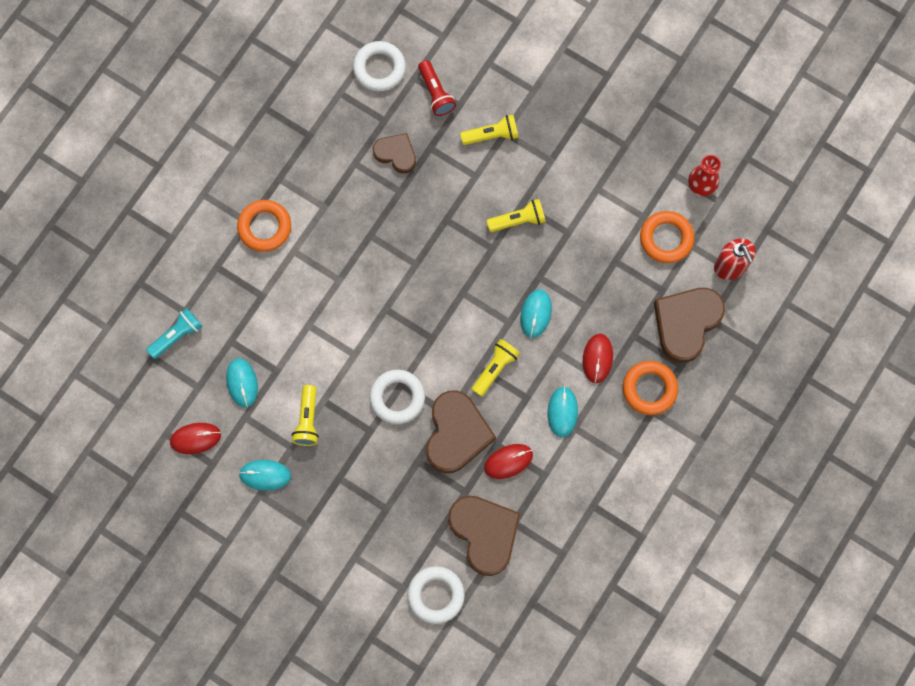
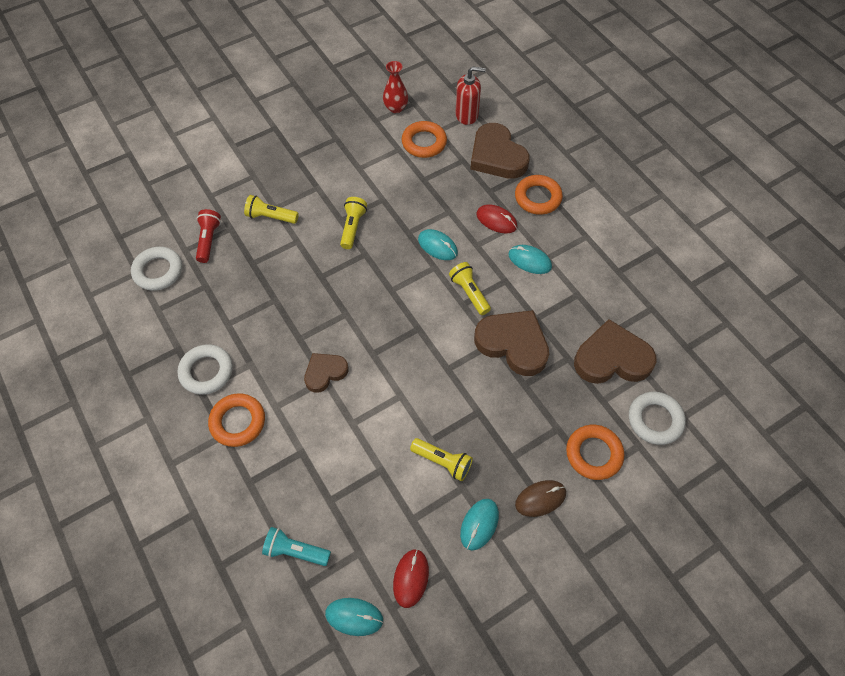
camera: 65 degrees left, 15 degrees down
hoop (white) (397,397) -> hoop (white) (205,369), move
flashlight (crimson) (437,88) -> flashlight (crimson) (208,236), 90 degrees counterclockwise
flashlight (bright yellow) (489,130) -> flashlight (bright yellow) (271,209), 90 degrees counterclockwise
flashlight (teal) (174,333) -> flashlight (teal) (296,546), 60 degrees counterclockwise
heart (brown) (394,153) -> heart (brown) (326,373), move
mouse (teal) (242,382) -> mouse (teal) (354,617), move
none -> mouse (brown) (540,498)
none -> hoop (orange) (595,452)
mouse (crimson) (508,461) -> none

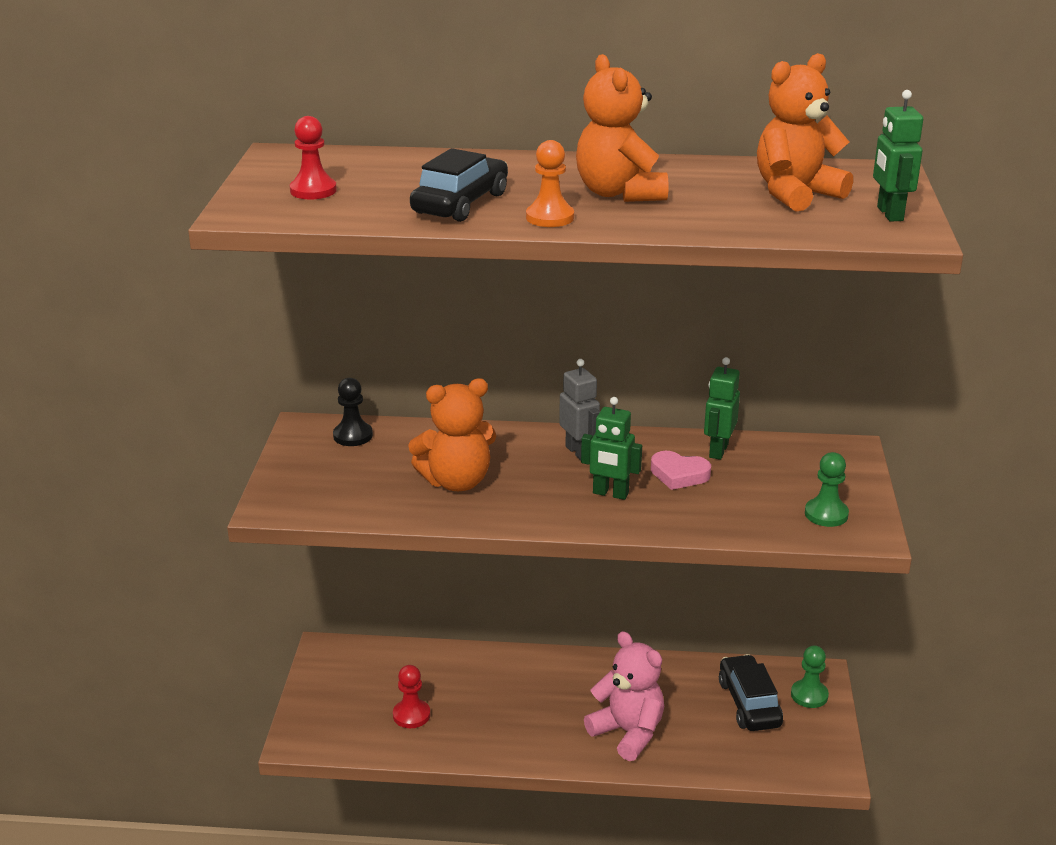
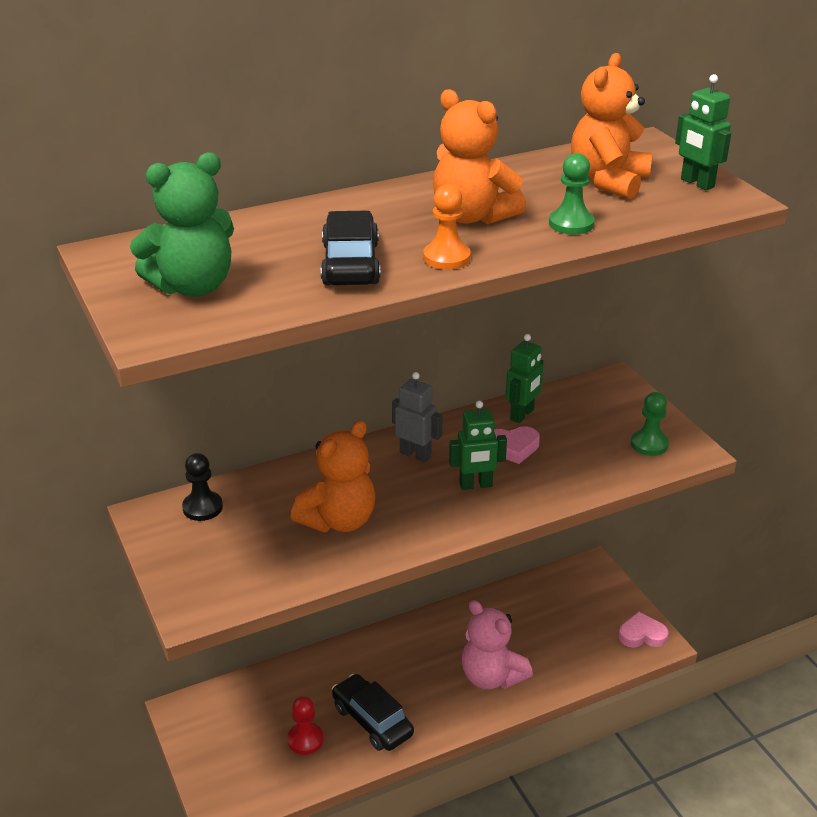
camera: 30 degrees left, 5 degrees up
pawn (crimson) (313,158) -> teddy (green) (182,224)
toy car (jet-black) (751,692) -> toy car (jet-black) (373,712), move
teddy (pink) (624,696) -> teddy (pink) (497,644), 150 degrees counterclockwise
robot (green) (722,408) -> robot (green) (524,378), 135 degrees counterclockwise
pawn (green) (810,676) -> pawn (green) (572,194), move
none -> heart (pink) (644,630)

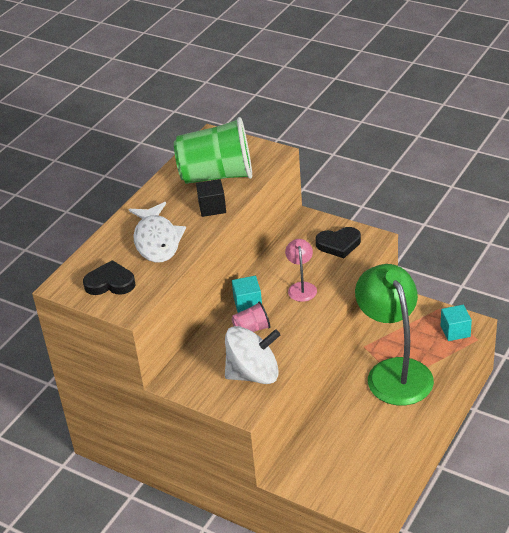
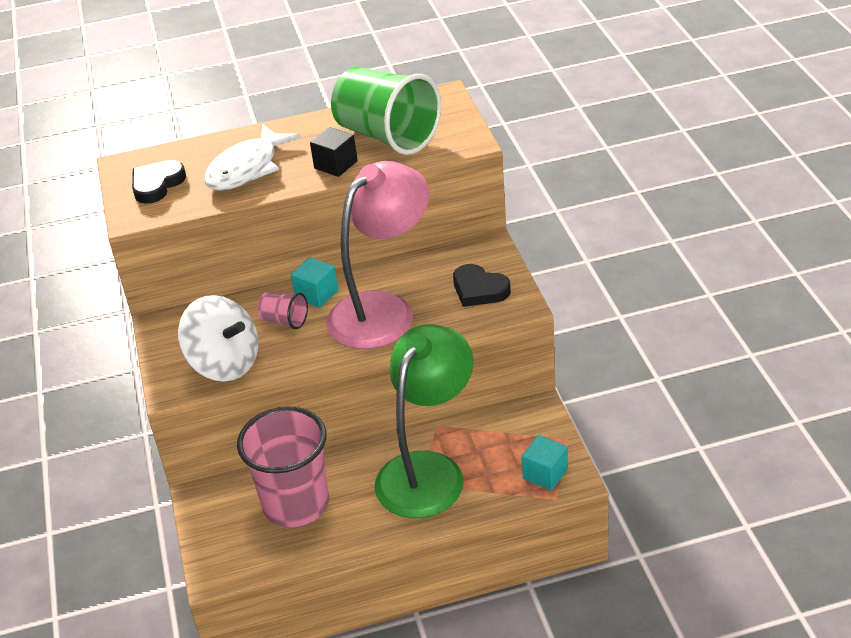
camera: 45 degrees right, 0 degrees up
heart (jet-black) (109,277) -> heart (jet-black) (159,182), 105 degrees counterclockwise
none -> tumbler (pink) (283,467)
lamp (pink) (301,270) -> lamp (pink) (378,255), x2.26

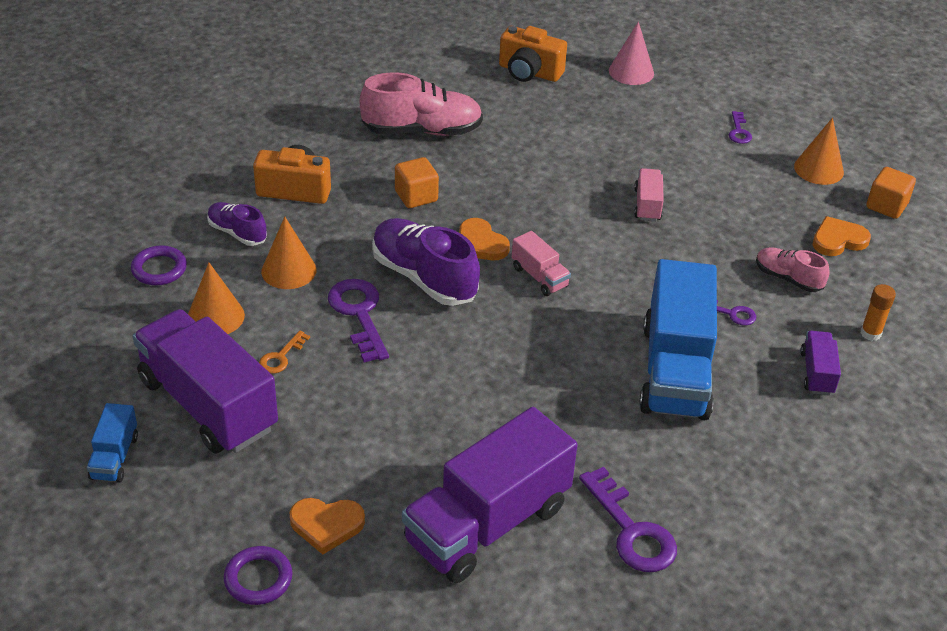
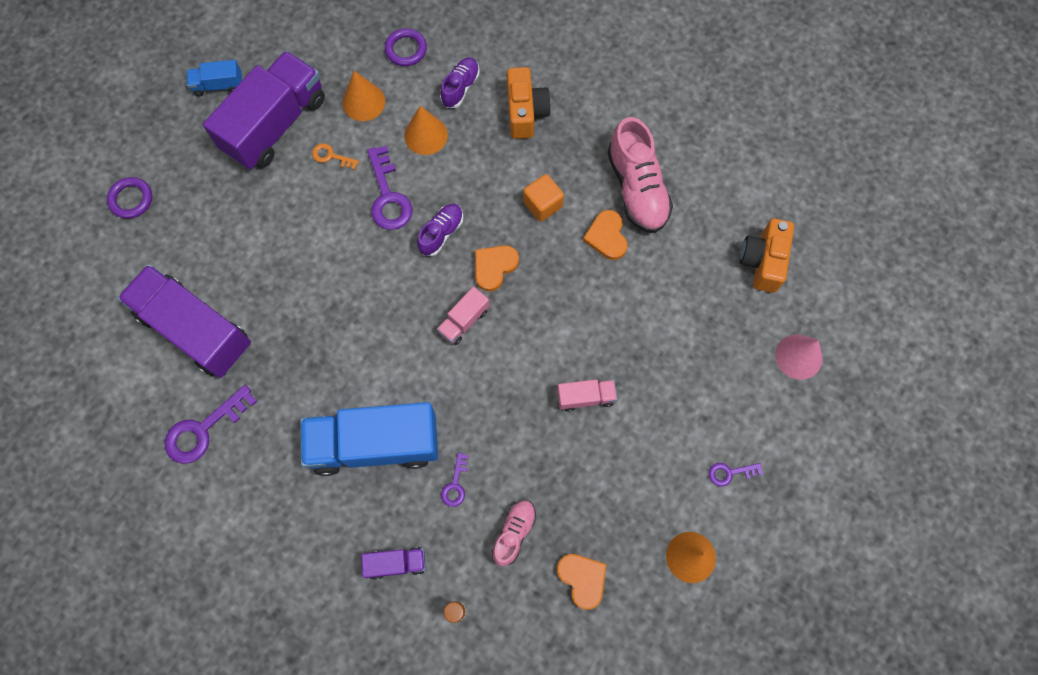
camera: 80 degrees right, 30 degrees up
door key (purple) (358,321) -> door key (purple) (389,188), 105 degrees clockwise
sneaker (purple) (426,262) -> sneaker (purple) (440,230), x0.56
heart (orange) (327,526) -> heart (orange) (605,235), move
solid cube (orange) (891,193) -> none

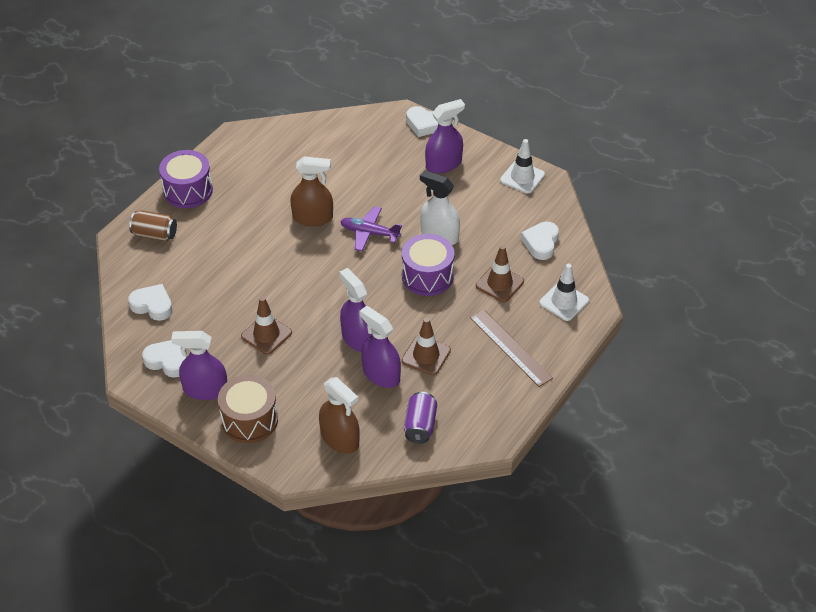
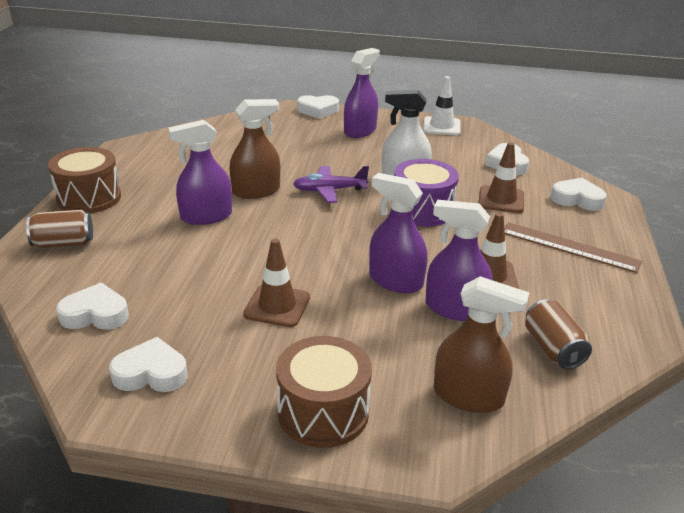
camera: 25 degrees left, 15 degrees down
toy drum (purple) (186,179) -> toy drum (brown) (84,180)
sprayer (purple) (199,365) -> sprayer (purple) (200,172), move
soda can (purple) (420,418) -> soda can (brown) (558,334)
road cone (white) (564,292) -> heart (white) (579,194)

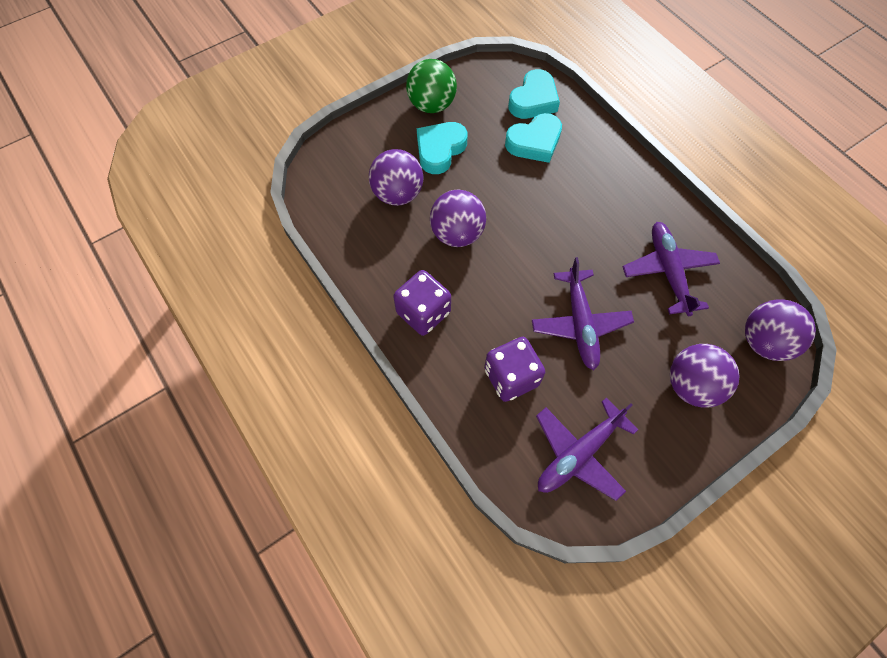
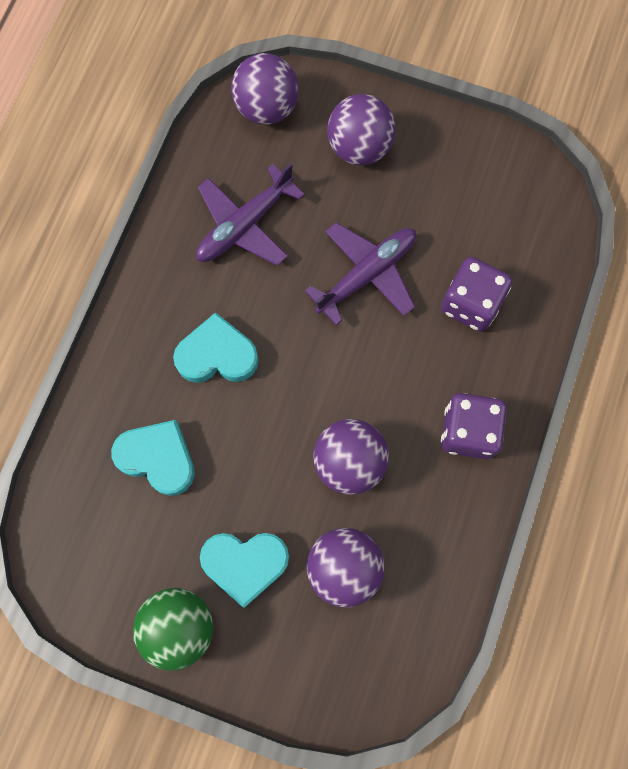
camera: 125 degrees left, 10 degrees up
heart (teal) (534,94) -> heart (teal) (216,347), move
toy plane (purple) (587,449) -> none

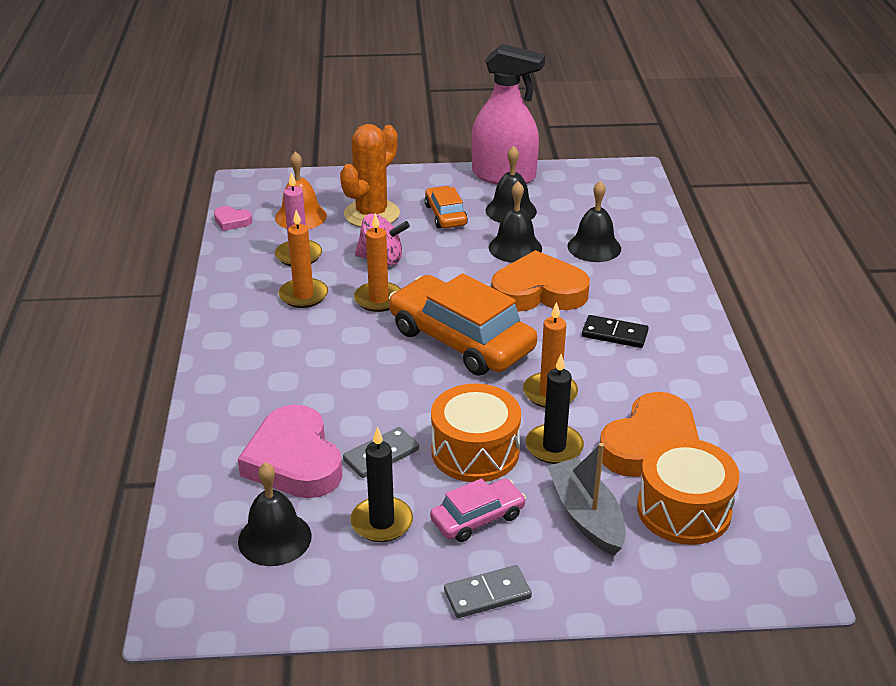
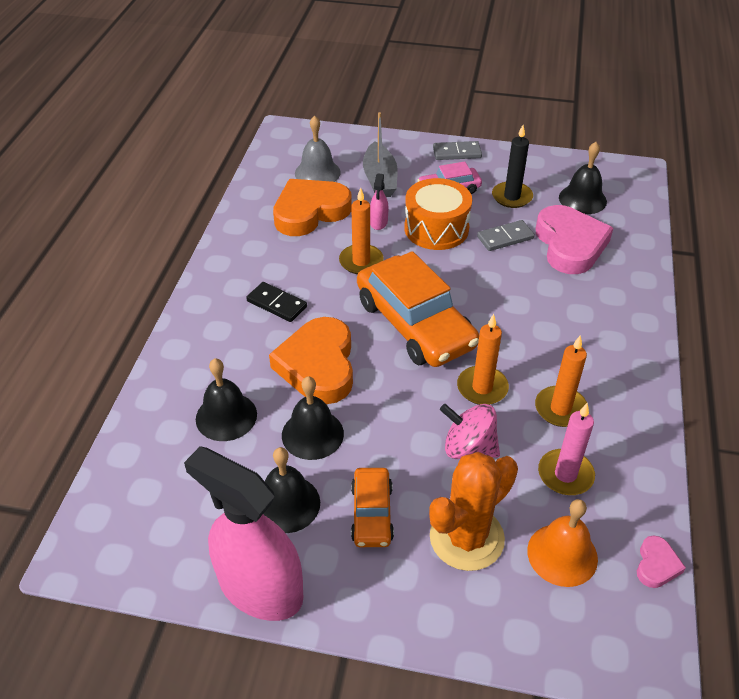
camera: 165 degrees left, 10 degrees up
heart (orange) (540,281) -> heart (orange) (311,360), 75 degrees clockwise
toy drum (orange) (688,491) -> school bell (ash-grey) (318,149)
wax candle (jet-black) (555,409) -> sprayer (pink) (379,201)
heart (pink) (233,218) -> heart (pink) (661,562), 75 degrees clockwise

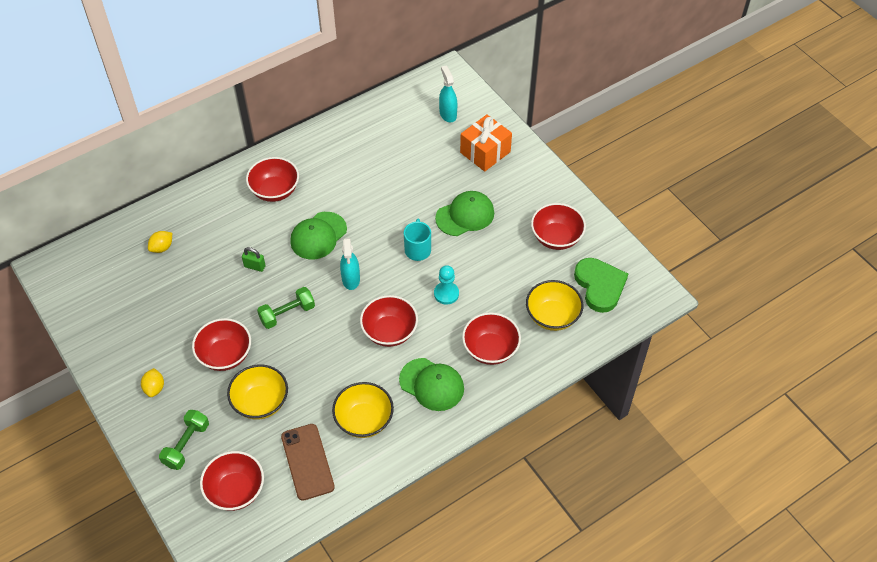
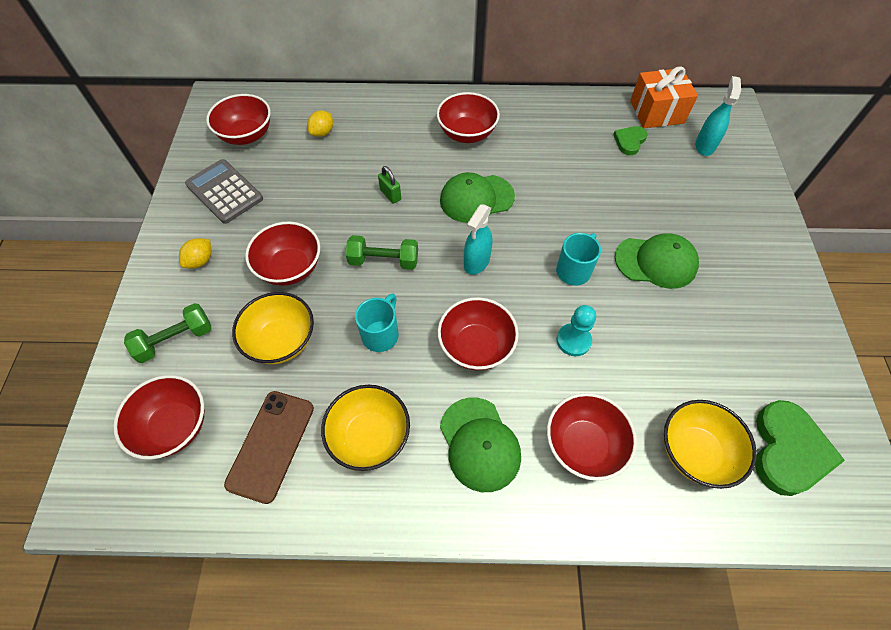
camera: 35 degrees right, 5 degrees up
none -> pocket calculator (ash-grey) (224,191)
serving bowl (crimson) (558,226) -> serving bowl (crimson) (238,119), move
toy lemon (bright yellow) (160,242) -> toy lemon (bright yellow) (320,124), 45 degrees counterclockwise
none -> mug (teal) (377,322)
none -> heart (green) (630,140)
wrapped gift (orange) (486,143) -> wrapped gift (orange) (664,97), move

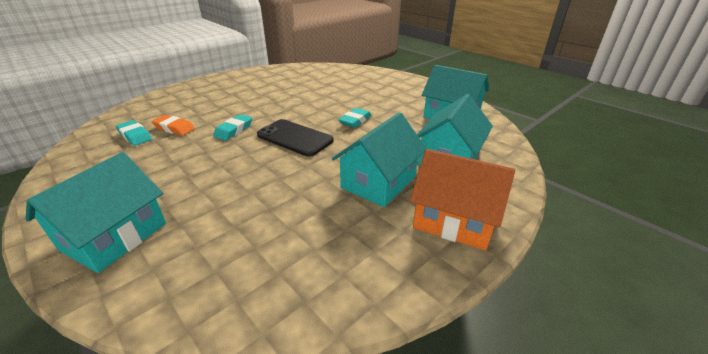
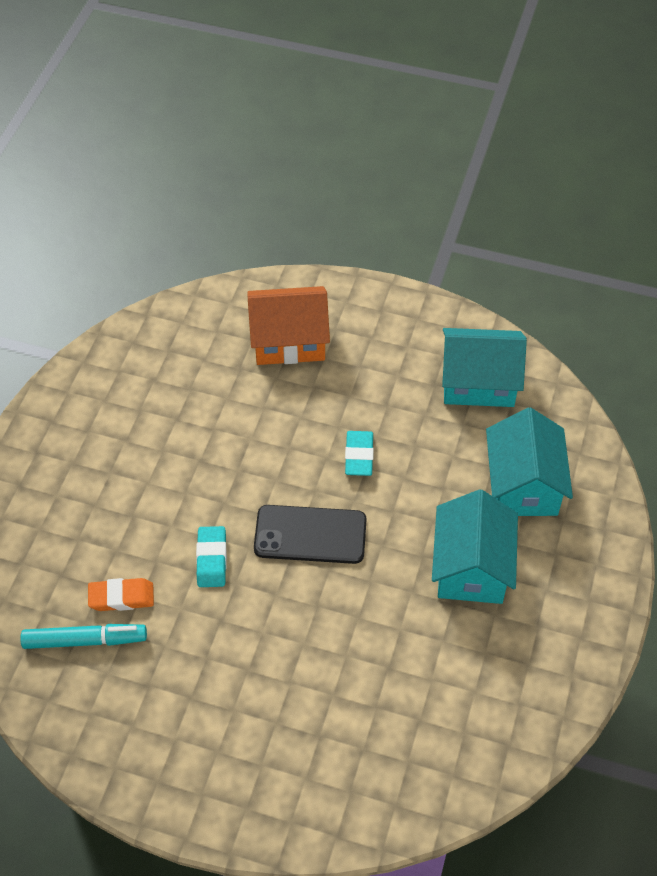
camera: 30 degrees left, 20 degrees up
gum eraser (teal) (134,133) -> felt pen (teal) (83,636)
cottage (orange) (462,199) -> cottage (orange) (289,325), move
cottage (teal) (96,212) -> none

